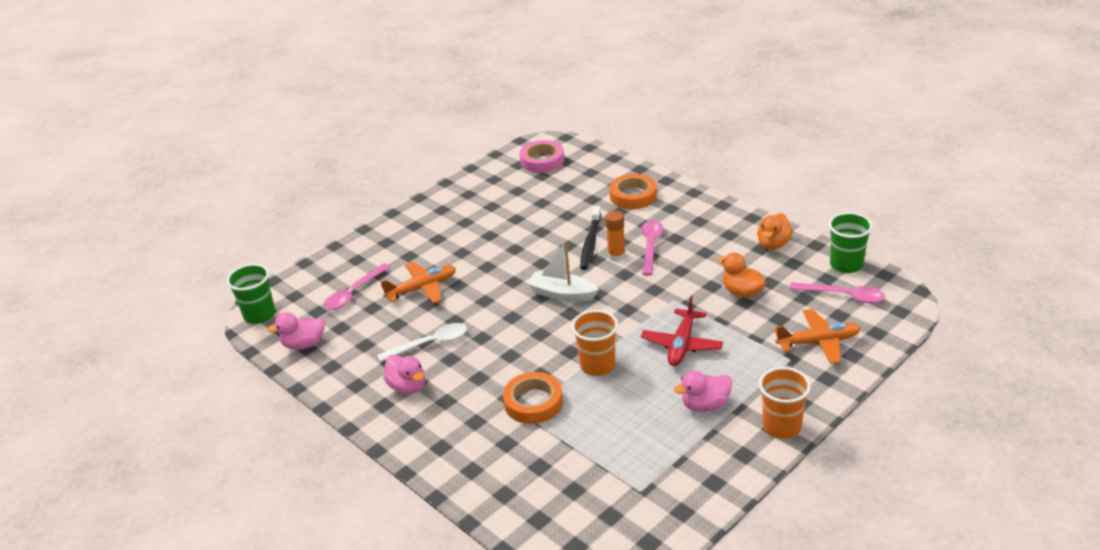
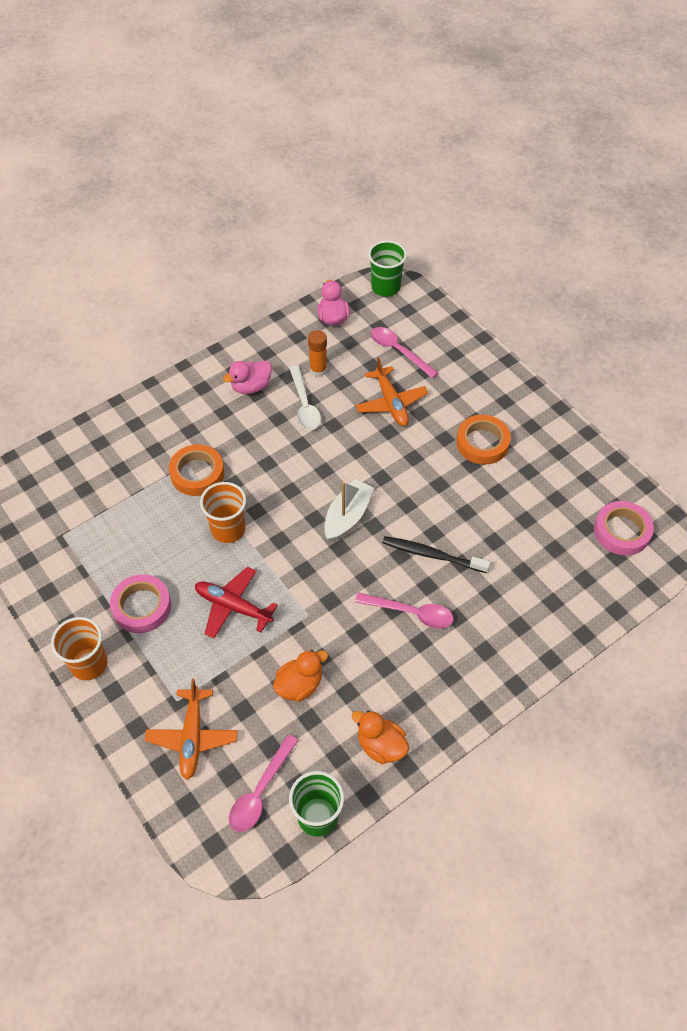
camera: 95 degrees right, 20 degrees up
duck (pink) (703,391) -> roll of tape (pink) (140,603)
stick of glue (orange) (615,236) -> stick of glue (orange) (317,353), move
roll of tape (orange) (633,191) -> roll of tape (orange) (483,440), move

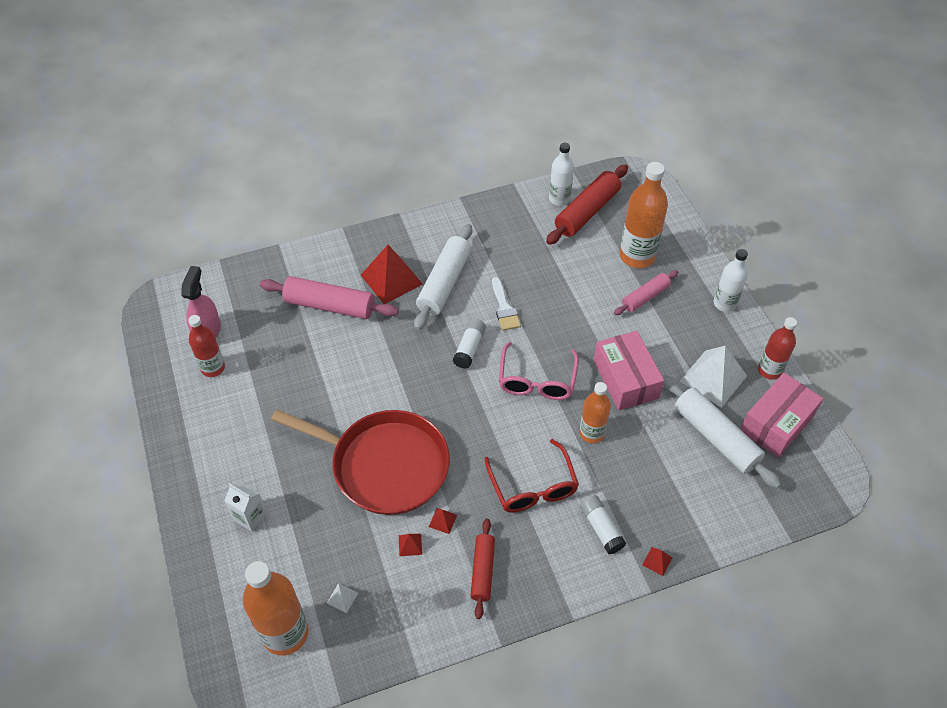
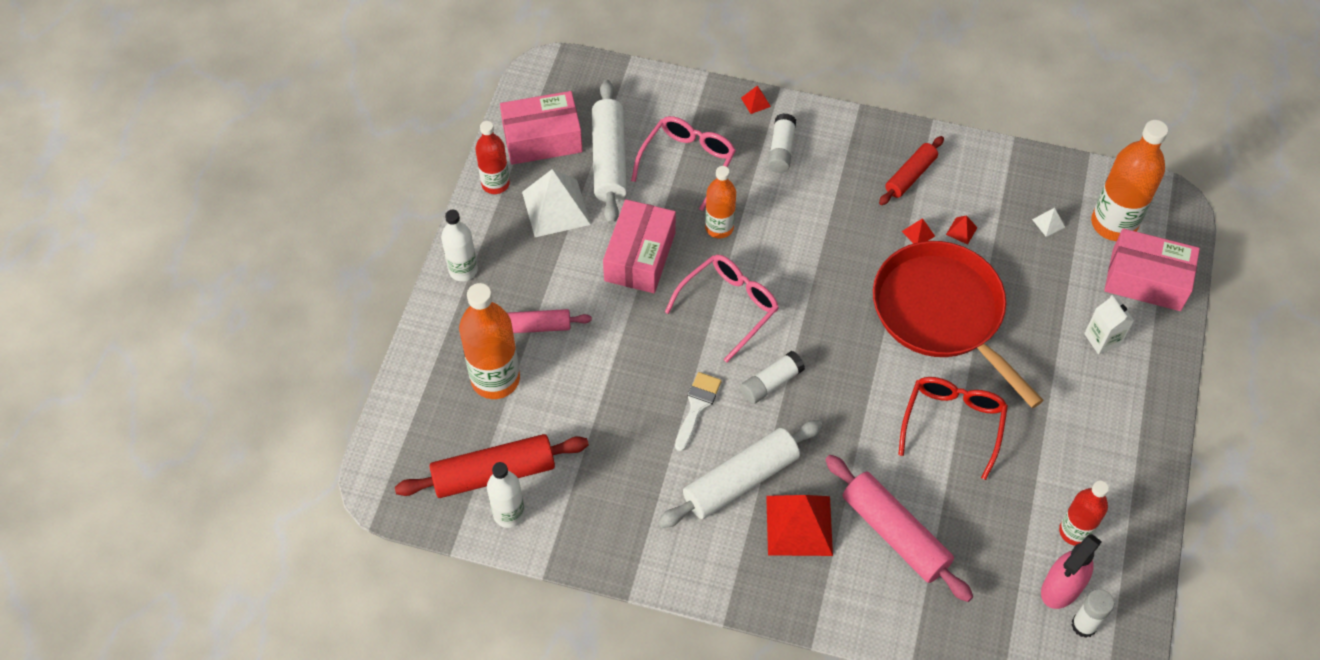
camera: 145 degrees left, 5 degrees up
none -> glasses (pink) (683,163)
glasses (crimson) (531,476) -> glasses (crimson) (953,428), move
none -> stick of glue (white) (1092,613)
none -> box (pink) (1152,269)

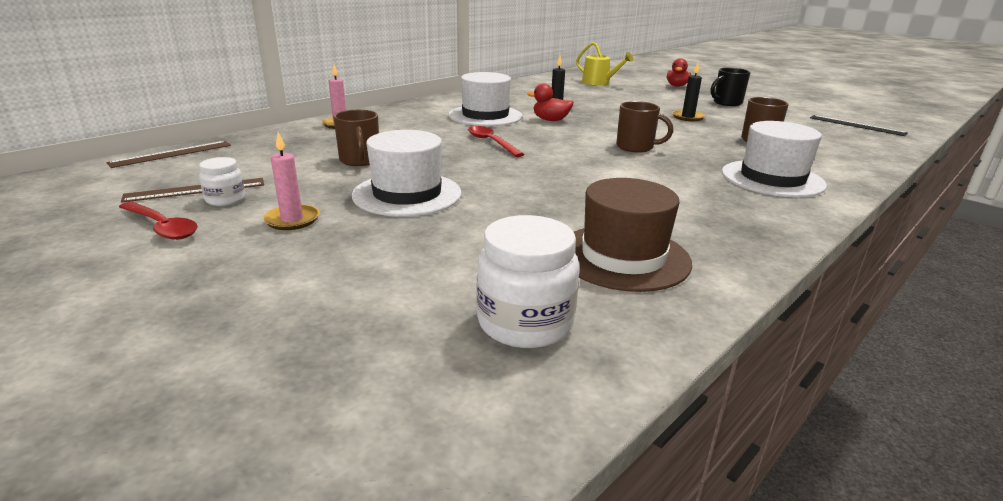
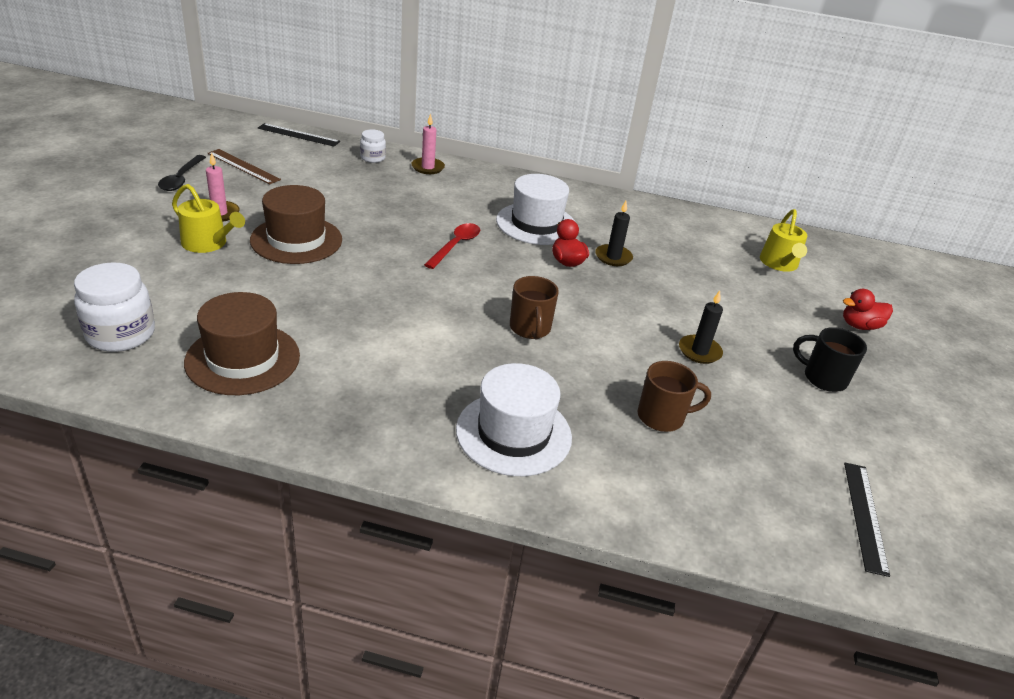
camera: 55 degrees right, 10 degrees up
teaspoon (crimson) (158,221) -> teaspoon (jet-black) (182,173)
none -> sprinkling can (bright yellow) (208,218)
top hat (white) (406,173) -> top hat (brown) (296,224)
straightedge (brown) (169,154) -> straightedge (jet-black) (299,135)
jam jar (white) (222,181) -> jam jar (white) (373,146), move
mug (brown) (356,138) -> none

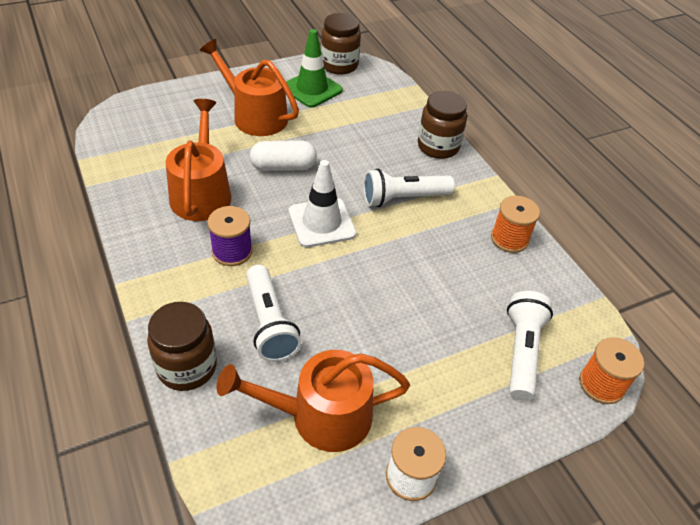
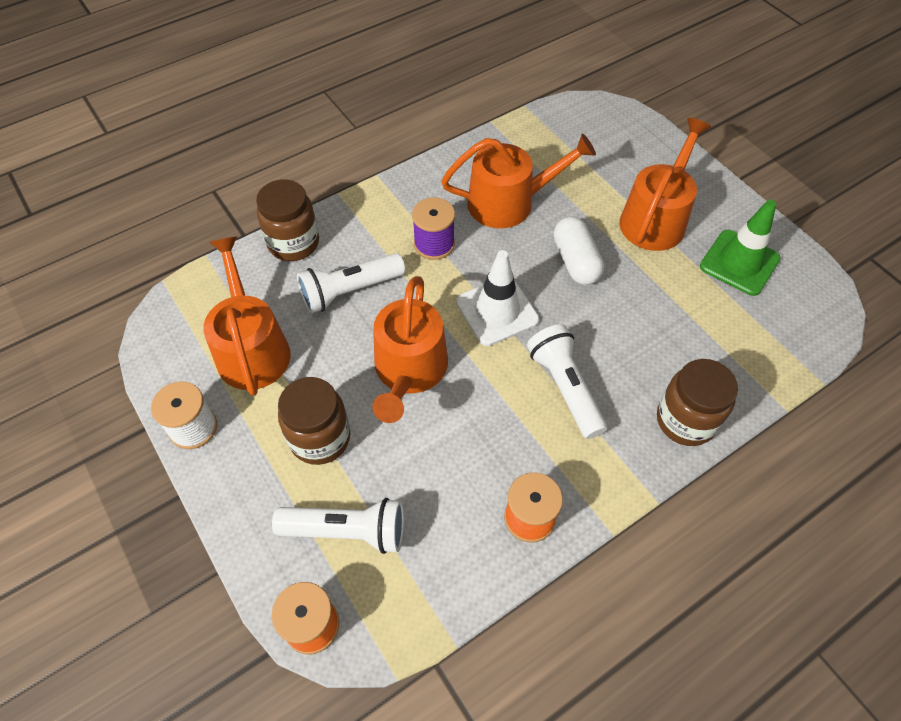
camera: 85 degrees right, 10 degrees up
jam jar (brown) (341,44) -> jam jar (brown) (314,421), move
none -> sprinkling can (orange) (410,349)

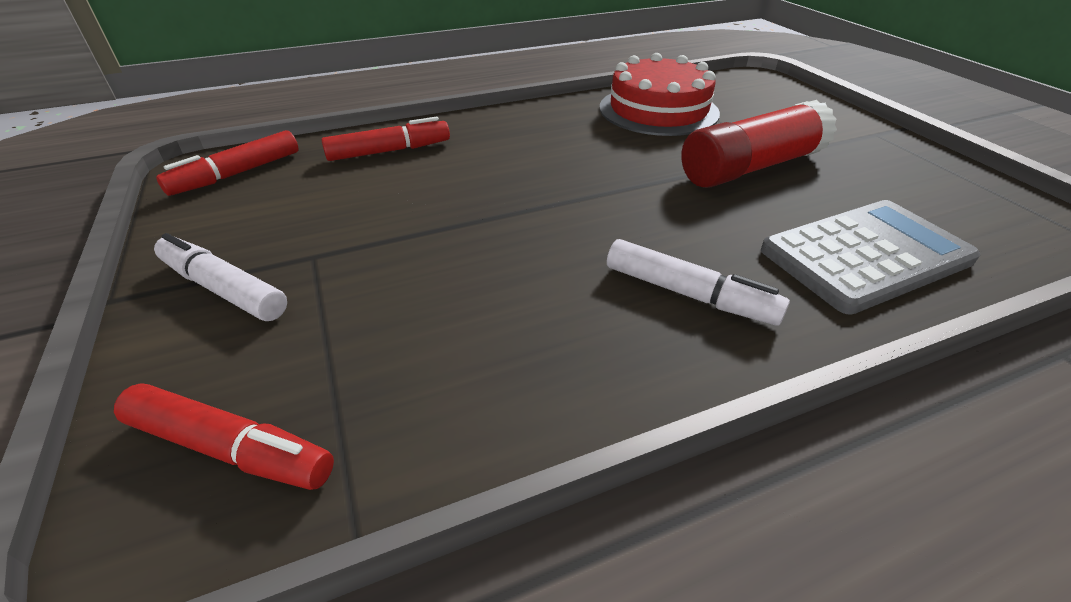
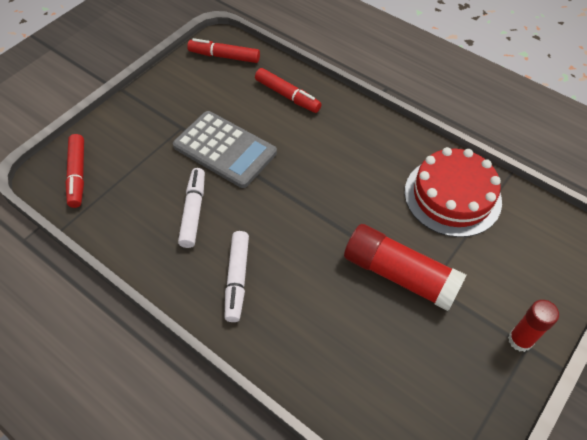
camera: 60 degrees right, 15 degrees up
pocket calculator (ash-grey) (870,257) -> pocket calculator (ash-grey) (225,149), move
felt pen (white) (220,277) -> felt pen (white) (191,208), move
none -> stick of glue (crimson) (533,326)

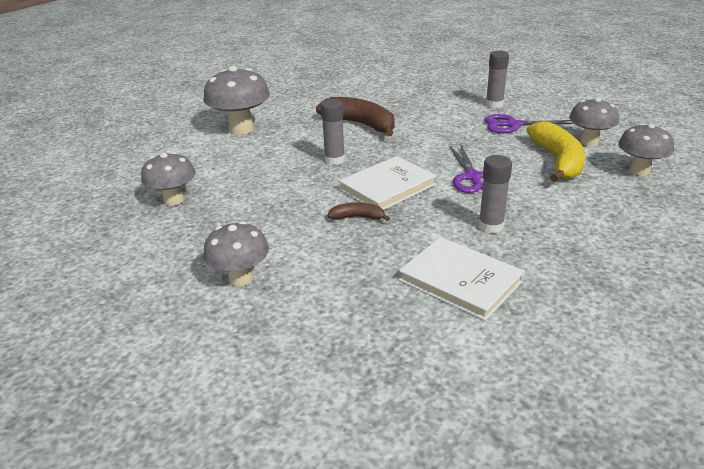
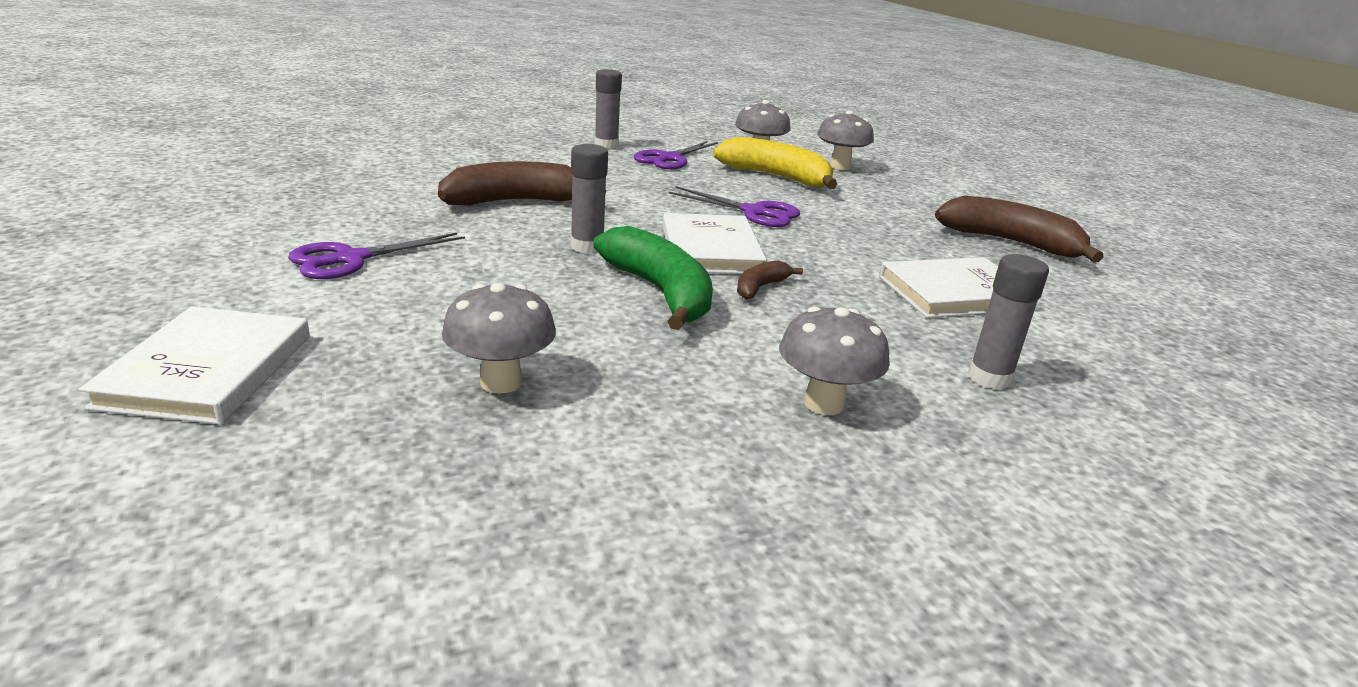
camera: 60 degrees left, 5 degrees down
none -> hardcover (white) (194,365)
toadstool (ash-grey) (236,100) -> scissors (purple) (376,256)
none -> banana (green) (653,278)
none -> banana (brown) (1019,229)
stick of glue (ash-grey) (495,194) -> stick of glue (ash-grey) (1008,321), move

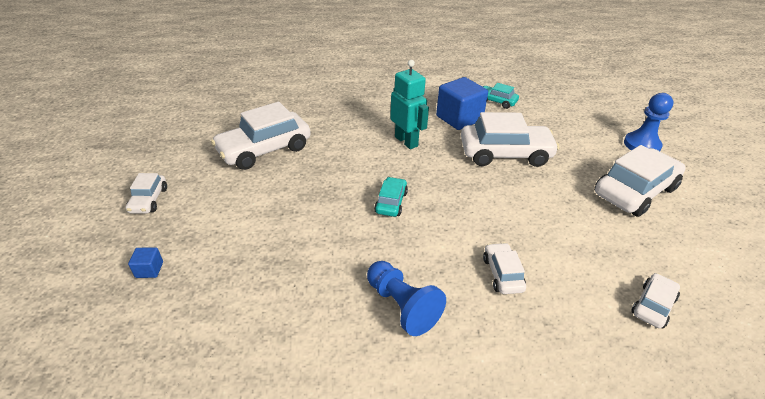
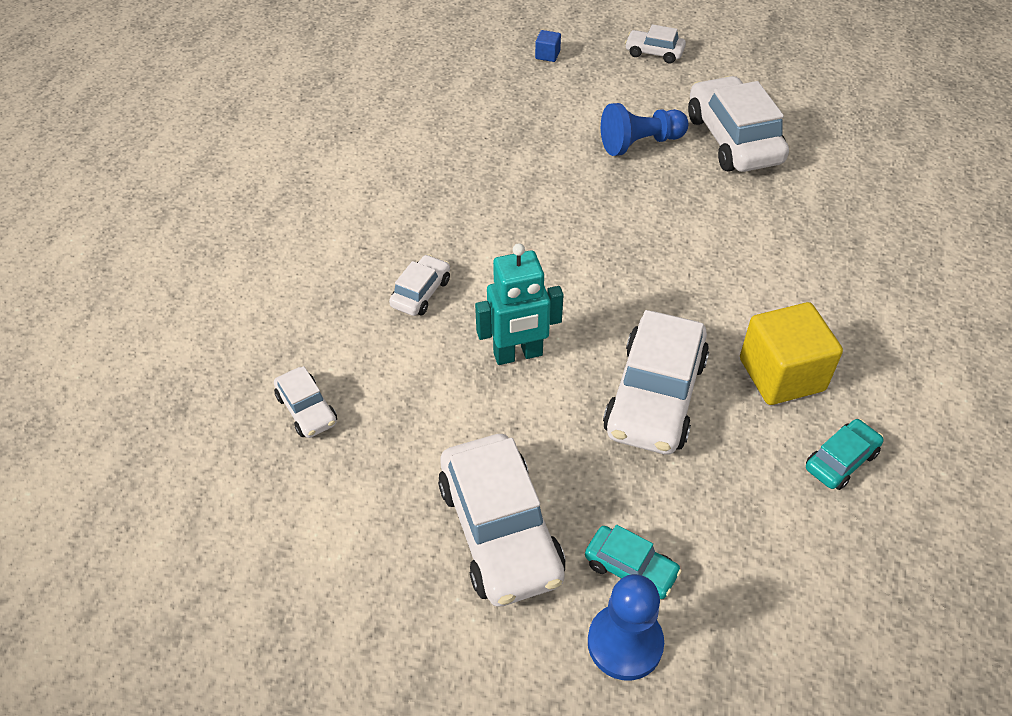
camera: 110 degrees right, 10 degrees up
toy car (white) (504,268) -> toy car (white) (419,285), 75 degrees counterclockwise
robot (teal) (409,104) -> robot (teal) (519,304), move
toy car (teal) (391,197) -> toy car (teal) (633,562), move
pawn (blue) (406,298) -> pawn (blue) (644,129), move
solid cube (blue) (462,103) -> solid cube (bright yellow) (791,353)

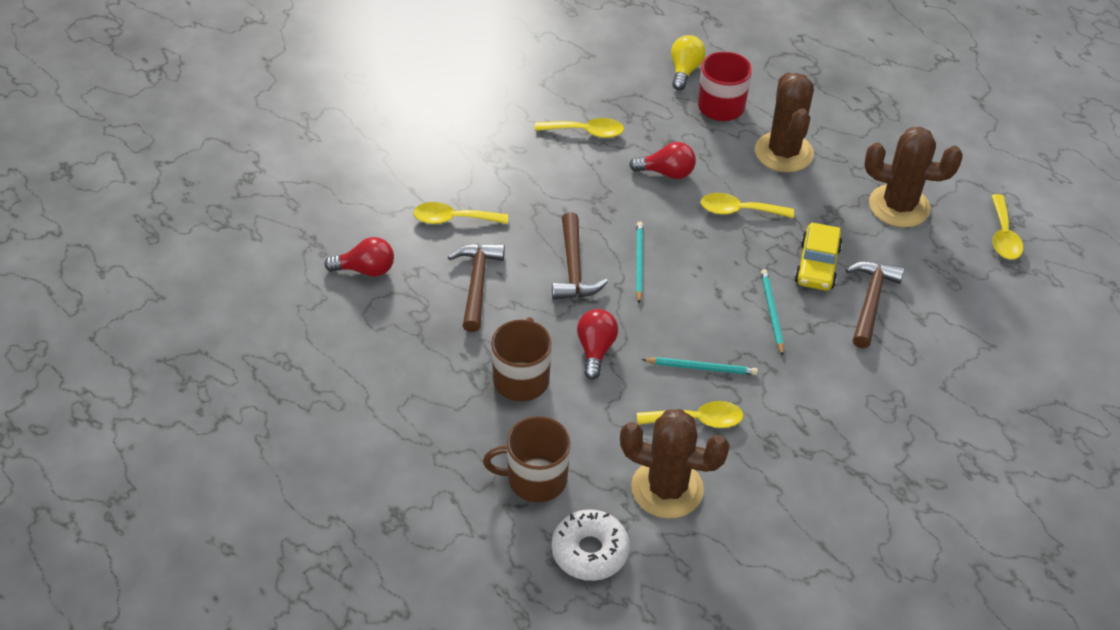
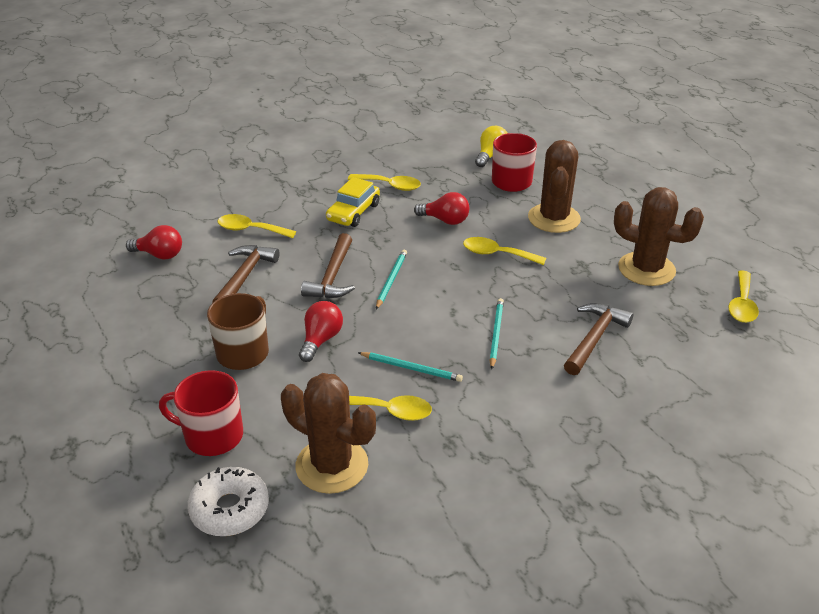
camera: 15 degrees right, 10 degrees down
mug (brown) (527,459) -> mug (crimson) (201,413)
toy car (bright yellow) (819,256) -> toy car (bright yellow) (353,202), move

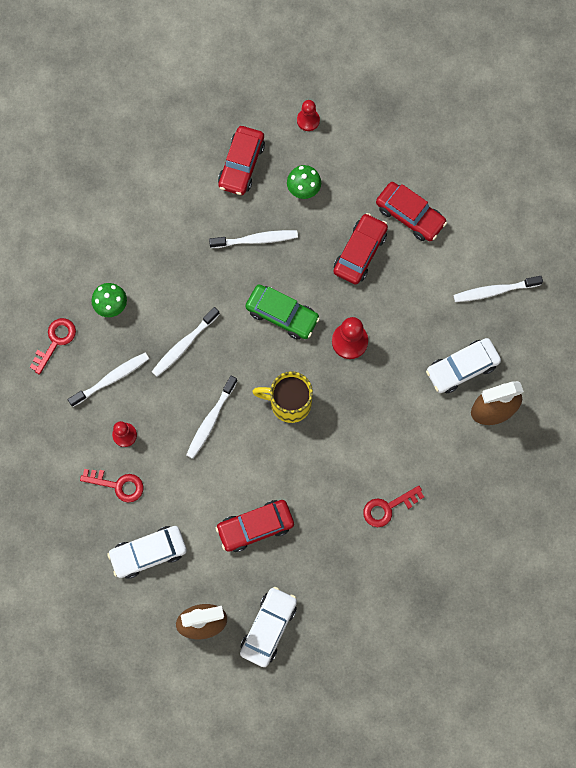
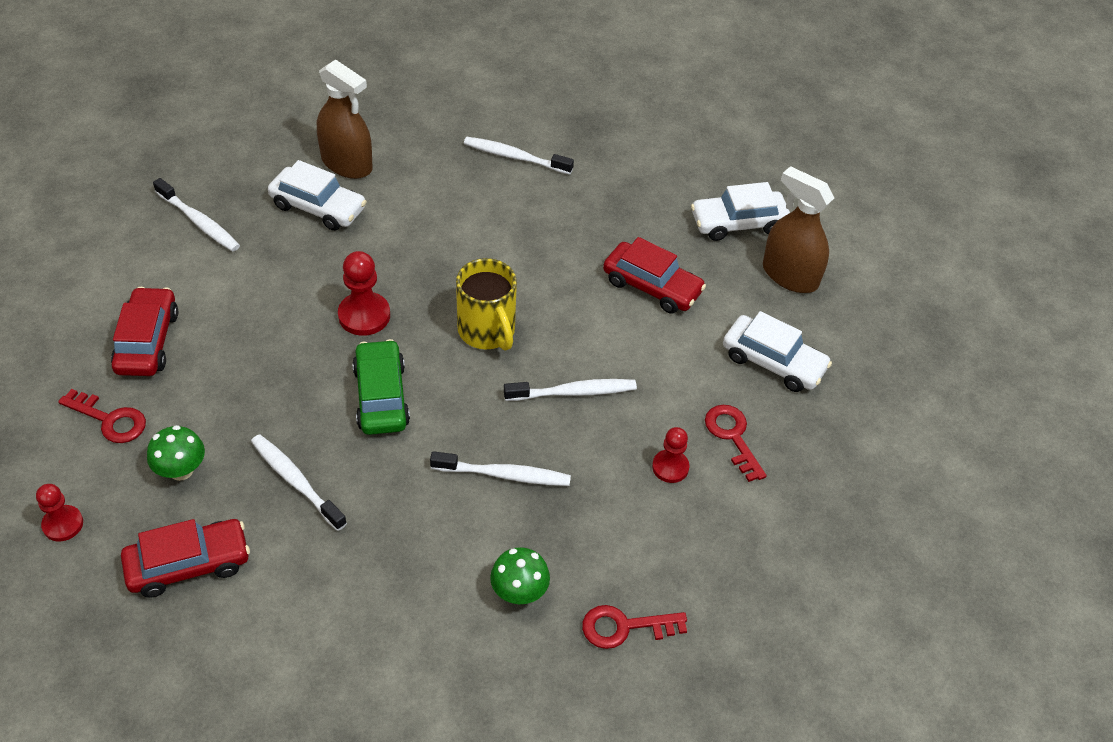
camera: 130 degrees left, 25 degrees down
door key (crimson) (393,506) -> door key (crimson) (102,416), move
dental brush (white) (108,379) -> dental brush (white) (519,156), move
toy car (crimson) (360,249) -> none

